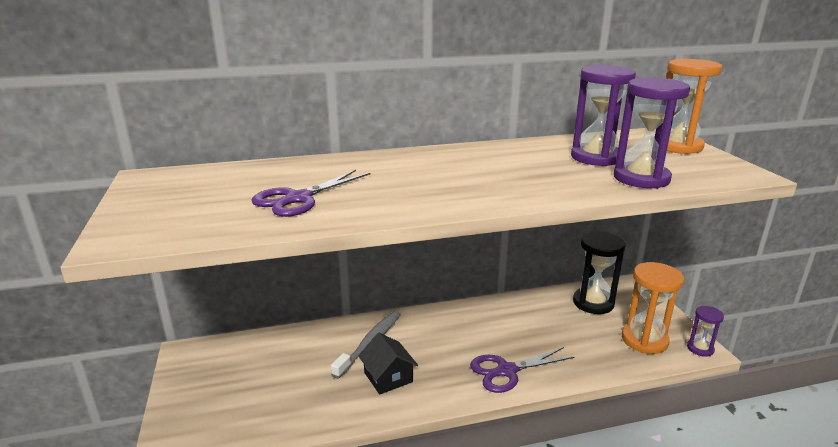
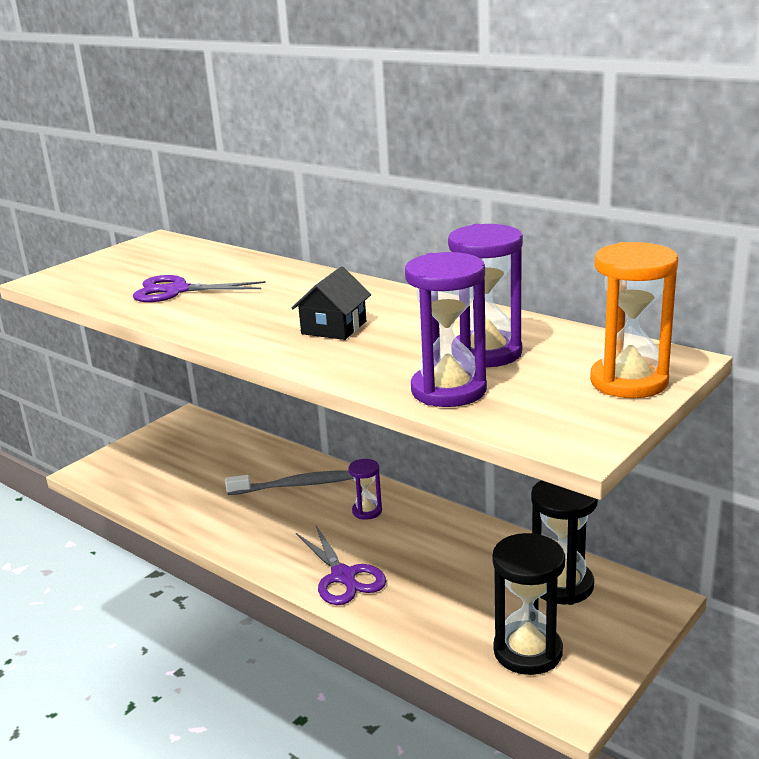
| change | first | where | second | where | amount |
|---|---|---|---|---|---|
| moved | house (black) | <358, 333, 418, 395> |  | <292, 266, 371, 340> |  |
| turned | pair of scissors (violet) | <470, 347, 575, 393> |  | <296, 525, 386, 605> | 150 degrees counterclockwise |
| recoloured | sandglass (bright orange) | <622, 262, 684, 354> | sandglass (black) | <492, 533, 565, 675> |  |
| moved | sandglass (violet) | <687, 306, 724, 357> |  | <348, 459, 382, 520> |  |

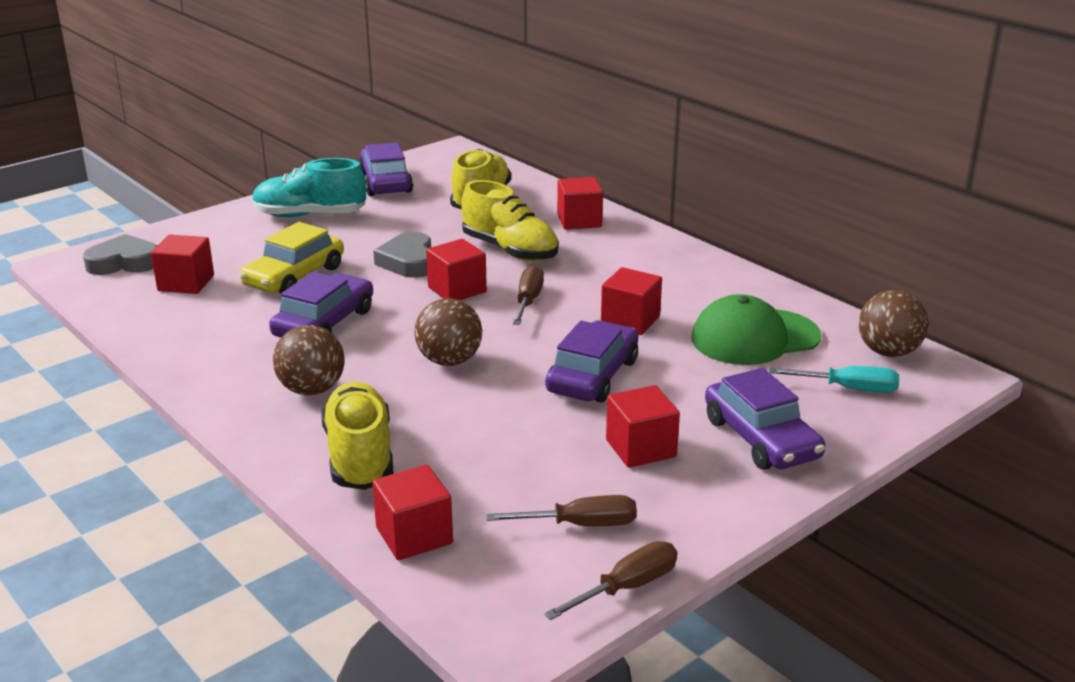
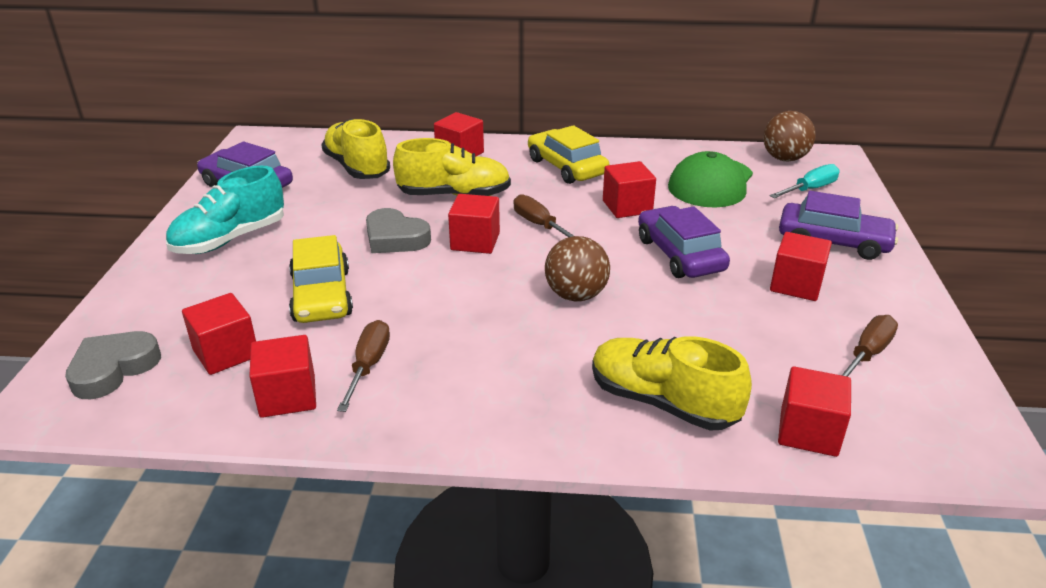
| change | first | where | second | where | amount |
|---|---|---|---|---|---|
| removed | toy car (violet) | <269, 272, 373, 337> |  |  |  |
| removed | play ball (brown) | <273, 325, 345, 395> |  |  |  |
| moved | hand screwdriver (brown) | <544, 541, 677, 620> |  | <337, 320, 390, 412> |  |
| added |  |  | solid cube (scarlet) | <249, 335, 316, 418> |  |
| added |  |  | toy car (bright yellow) | <528, 125, 609, 184> |  |

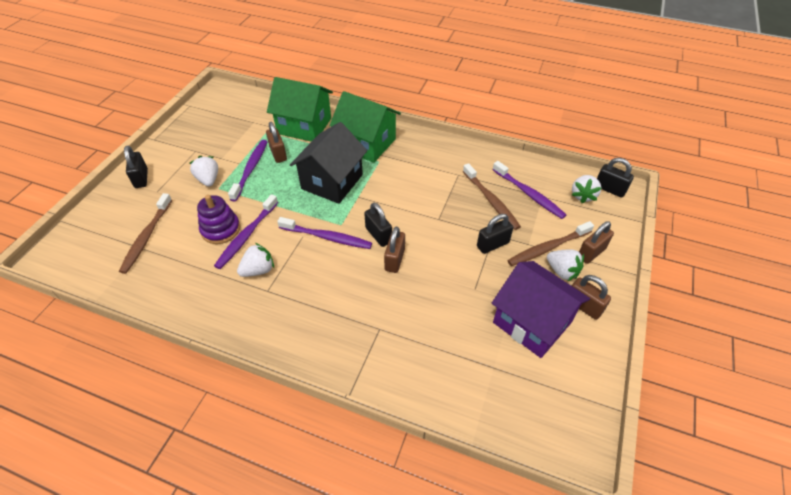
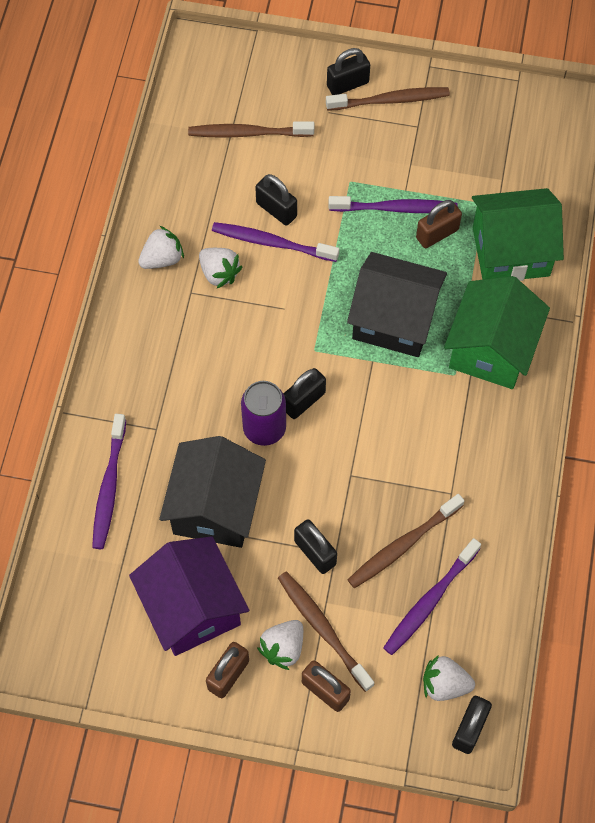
| change | first | where | second | where | amount |
|---|---|---|---|---|---|
| moved | strawberry (white) | <190, 156, 218, 187> |  | <138, 226, 184, 269> |  |
| replaced | stacking toy (violet) | <197, 195, 240, 244> | lock (black) | <255, 174, 297, 226> |  |
| turned | house (emerald) | <267, 77, 333, 142> |  | <472, 188, 564, 281> | 75 degrees clockwise |
| moved | toothbrush (violet) | <277, 217, 372, 249> |  | <92, 414, 126, 549> |  |
| replaced | lock (brown) | <384, 227, 405, 273> | tin (violet) | <241, 381, 286, 446> |  |
| turned | house (violet) | <492, 261, 590, 358> |  | <129, 536, 249, 656> | 60 degrees counterclockwise |
| added |  |  | house (black) | <159, 436, 266, 548> |  |
| added |  |  | toothbrush (brown) | <326, 87, 450, 111> |  |

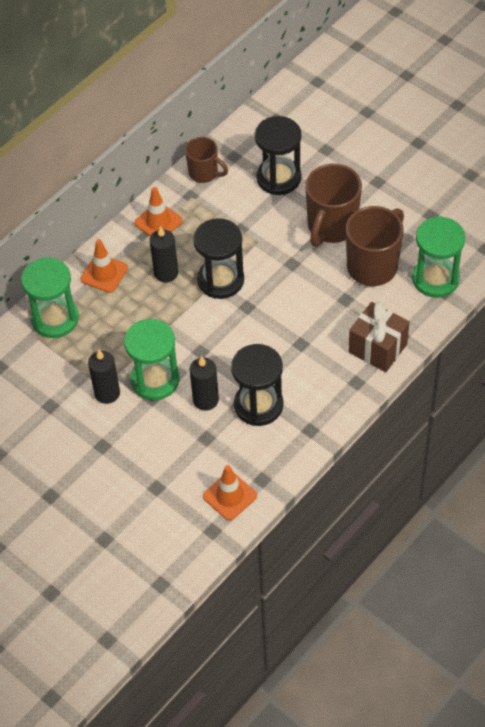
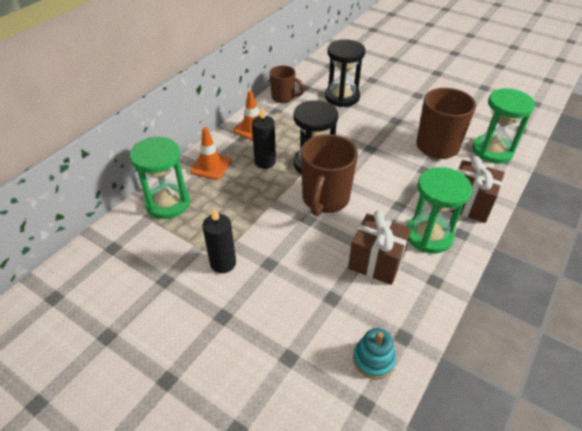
| change | first | where | second | where | amount |
|---|---|---|---|---|---|
| moved | sandglass (emerald) | <124, 319, 180, 400> |  | <407, 167, 472, 254> |  |
| removed | candle (black) | <190, 356, 219, 411> |  |  |  |
| replaced | safety cone (bright orange) | <203, 465, 257, 521> | stacking toy (teal) | <353, 328, 396, 379> |  |
| replaced | sandglass (black) | <231, 344, 283, 426> | wrapped gift (brown) | <348, 210, 411, 285> |  |
| moved | tea mug (brown) | <305, 164, 362, 247> |  | <301, 134, 358, 216> |  |

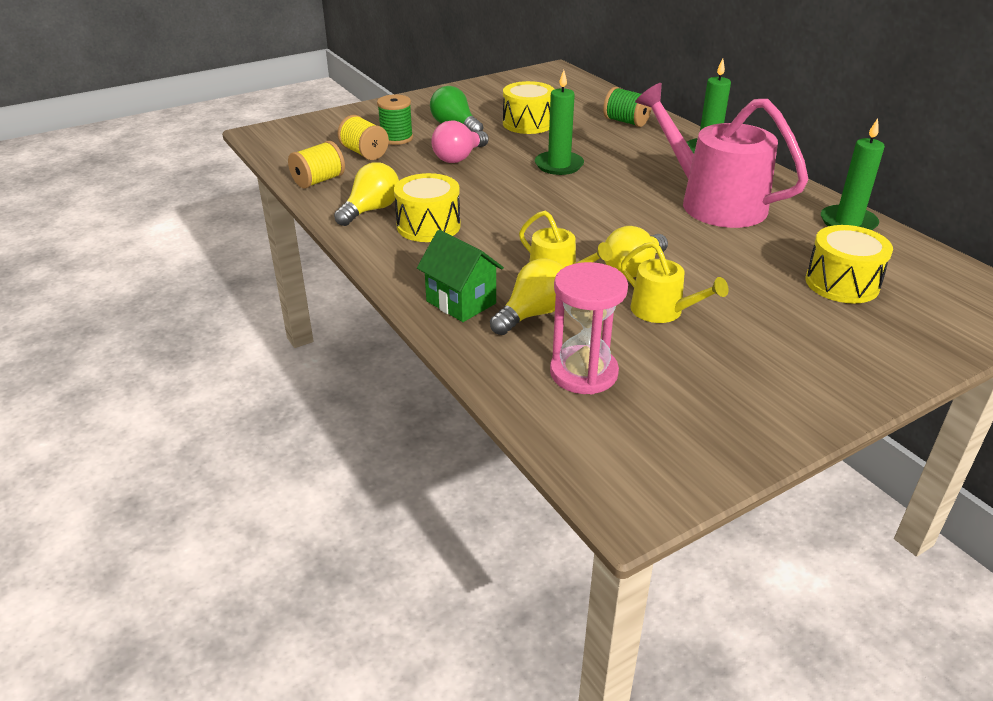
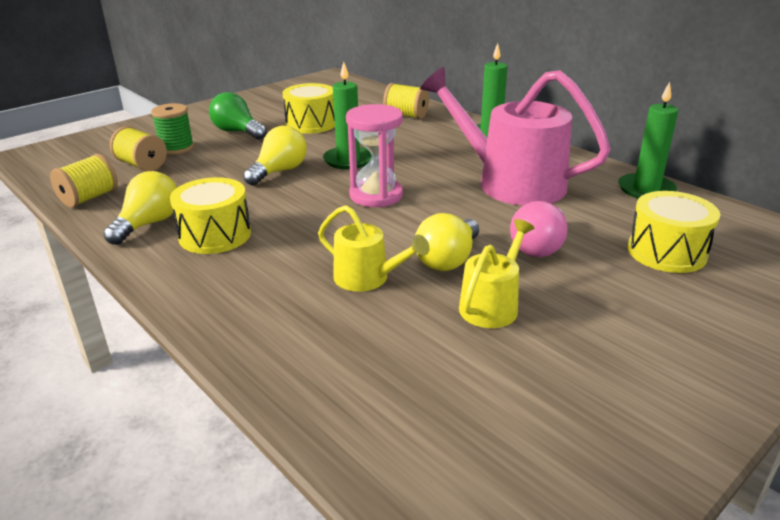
| change | first | where | second | where | amount |
|---|---|---|---|---|---|
| removed | house (emerald) | <417, 230, 504, 322> |  |  |  |
| moved | light bulb (rosy) | <431, 120, 489, 163> |  | <510, 201, 568, 257> |  |
| moved | light bulb (bright yellow) | <490, 259, 564, 335> |  | <243, 126, 307, 186> |  |
| moved | sandglass (rosy) | <550, 262, 628, 394> |  | <346, 104, 403, 207> |  |
| recoloured | bobbin (emerald) | <603, 87, 652, 127> | bobbin (bright yellow) | <383, 83, 429, 119> |  |
| turned | sprinkling can (bright yellow) | <621, 242, 728, 323> |  | <459, 219, 534, 328> | 90 degrees counterclockwise |

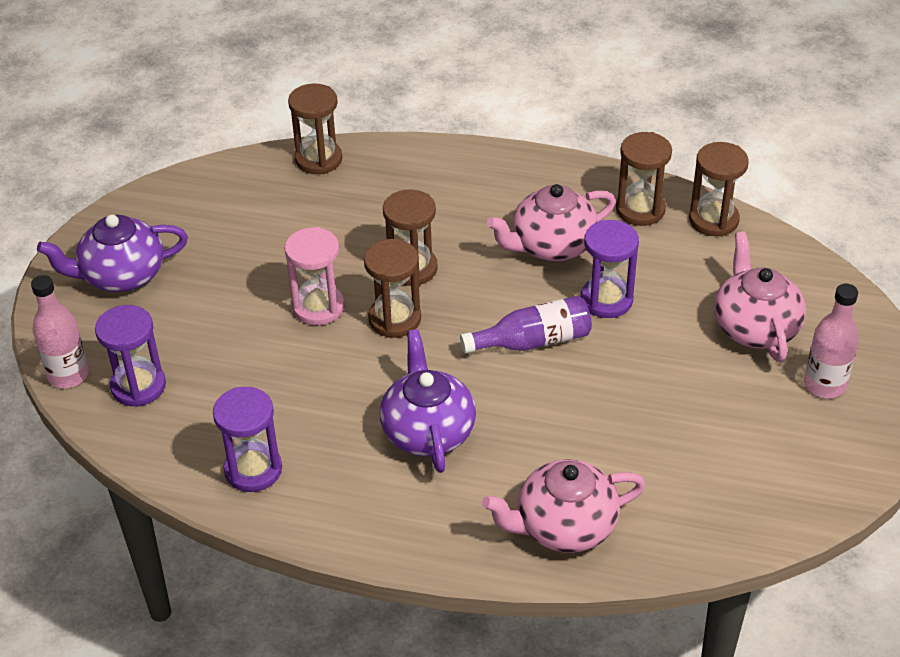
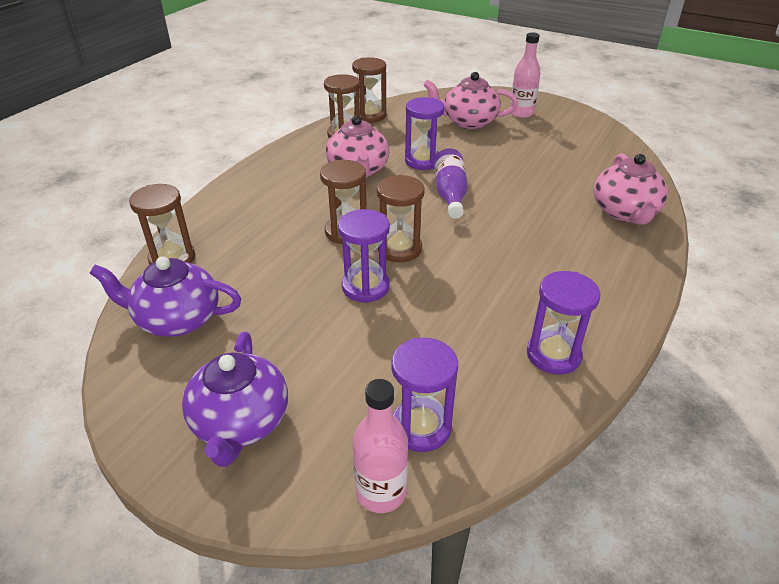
| change | first | where | second | where | amount |
|---|---|---|---|---|---|
| recoloured | sandglass (rosy) | <284, 227, 345, 326> | sandglass (violet) | <338, 209, 390, 303> |  |
| moved | tea pot (violet) | <380, 329, 476, 473> |  | <89, 256, 241, 337> |  |

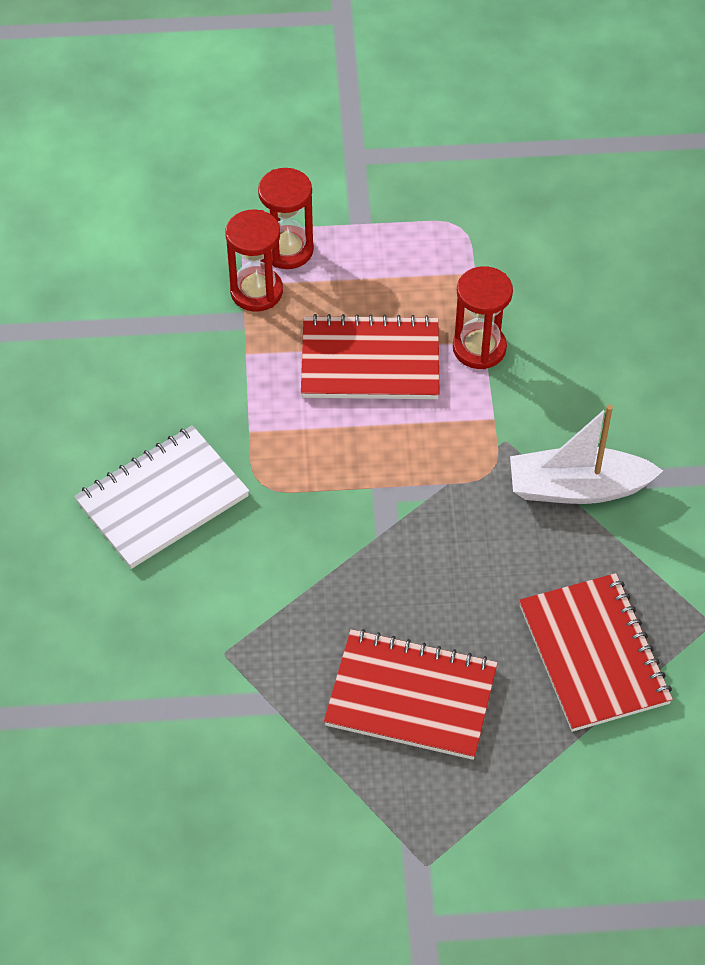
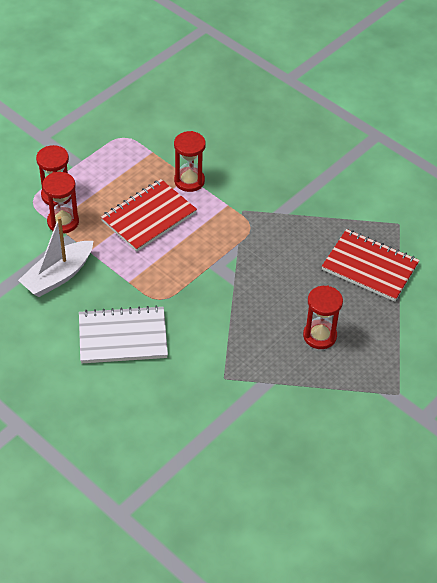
| change | first | where | second | where | amount |
|---|---|---|---|---|---|
| turned | notepad (white) | <74, 425, 249, 569> |  | <79, 305, 168, 363> | 75 degrees clockwise |
| replaced | notepad (scarlet) | <324, 629, 498, 760> | sandglass (scarlet) | <303, 285, 343, 349> |  |
| moved | boat (white) | <510, 405, 663, 504> |  | <18, 217, 93, 297> |  |

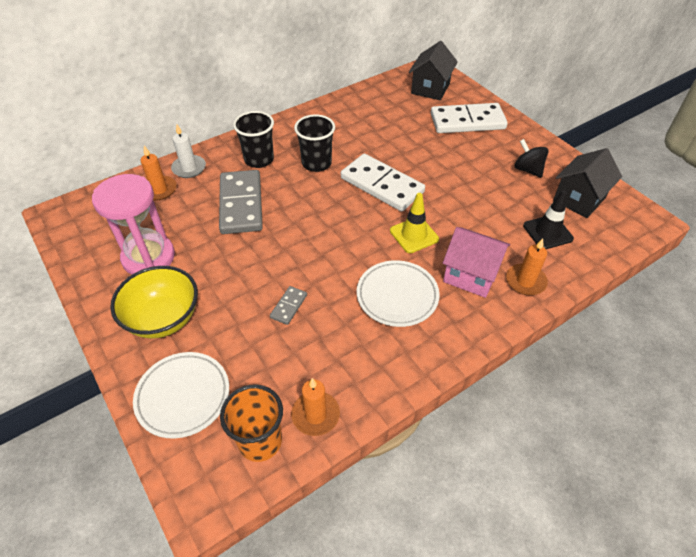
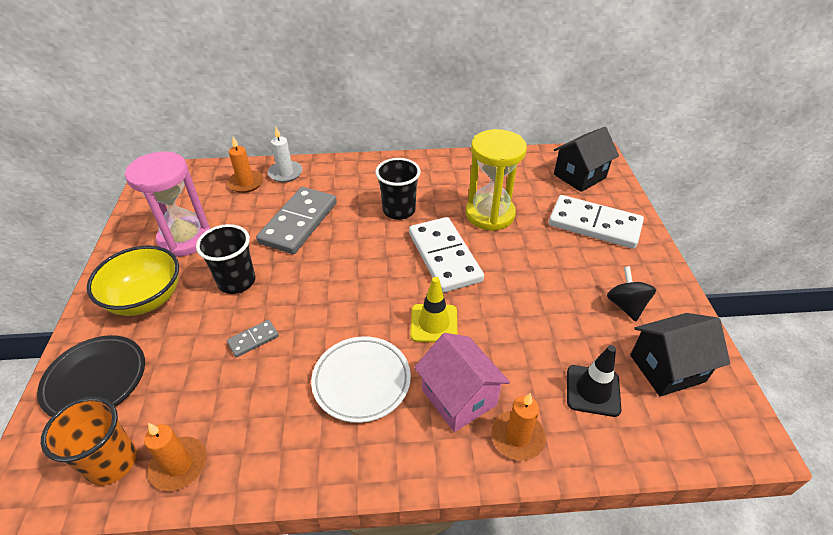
| change | first | where | second | where | amount |
|---|---|---|---|---|---|
| recoloured | flat dish (white) | <133, 352, 229, 439> | flat dish (black) | <37, 335, 145, 417> |  |
| moved | beaker (black) | <233, 111, 274, 168> |  | <196, 224, 255, 294> |  |
| added |  |  | sandglass (bright yellow) | <466, 129, 527, 231> |  |

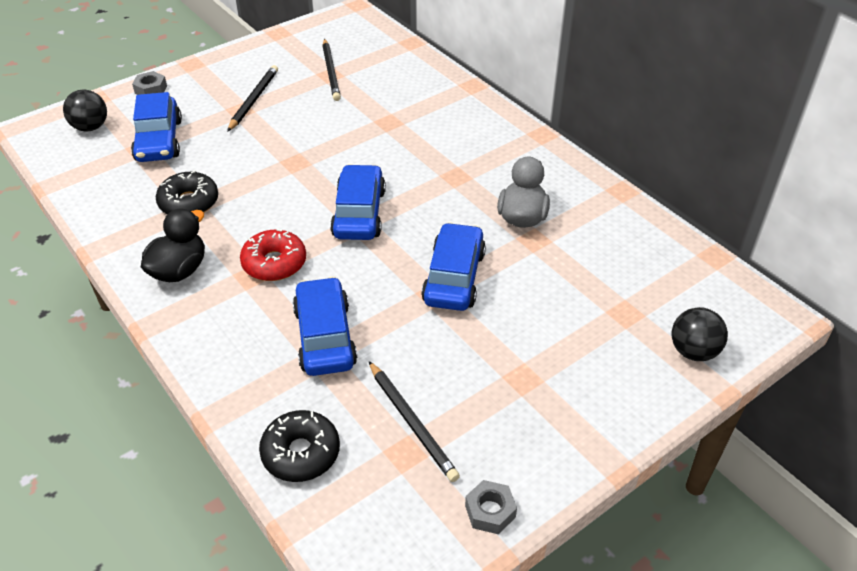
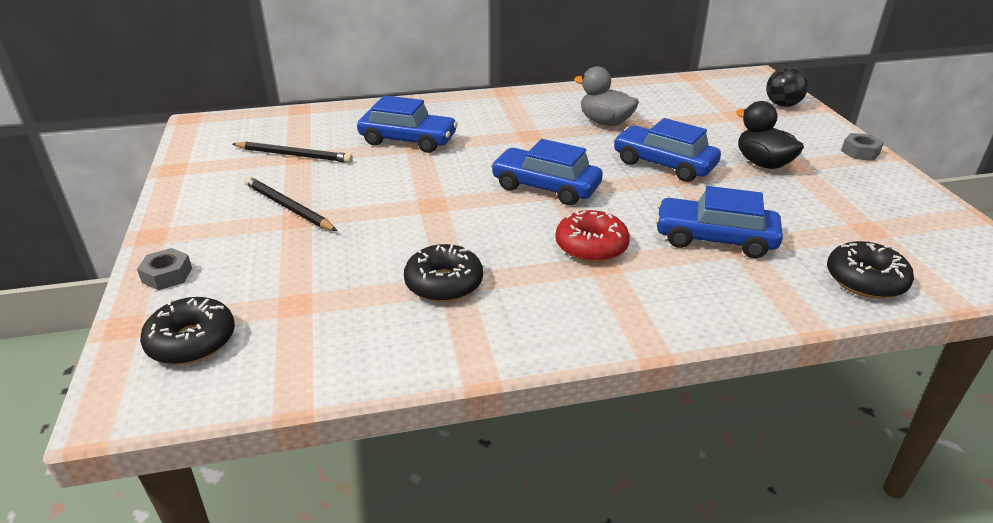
| change | first | where | second | where | amount |
|---|---|---|---|---|---|
| replaced | play ball (black) | <63, 89, 107, 131> | donut (black) | <140, 297, 235, 365> |  |
| moved | toy car (blue) | <131, 92, 182, 162> |  | <357, 95, 458, 153> |  |
| moved | duck (black) | <141, 208, 205, 282> |  | <736, 101, 804, 169> |  |
| removed | pencil (black) | <369, 361, 460, 482> |  |  |  |
| moved | hex nut (grey) | <465, 480, 517, 534> |  | <841, 133, 884, 161> |  |

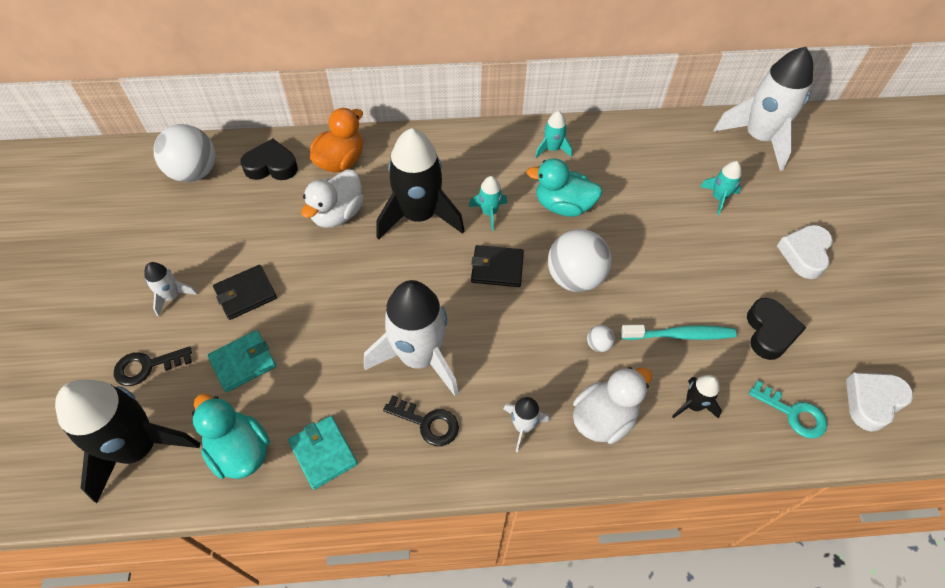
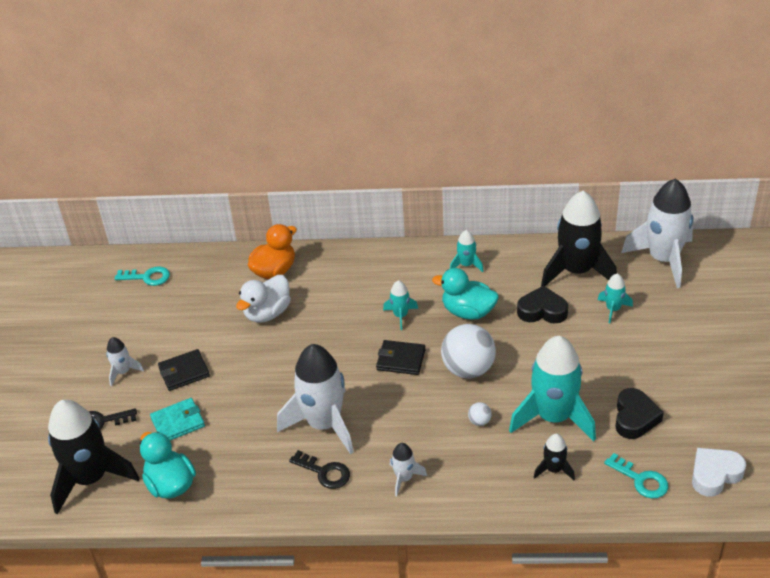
| change | first | where | second | where | amount |
|---|---|---|---|---|---|
| replaced | play ball (white) | <154, 124, 215, 182> | door key (teal) | <115, 267, 170, 286> |  |
| moved | heart (black) | <241, 139, 298, 180> |  | <517, 286, 568, 324> |  |
| removed | wallet (teal) | <288, 416, 358, 490> |  |  |  |
| moved | toy rocket (black) | <377, 128, 464, 240> |  | <541, 191, 617, 287> |  |
| removed | duck (white) | <573, 367, 652, 444> |  |  |  |
| replaced | toothbrush (teal) | <620, 325, 737, 340> | toy rocket (teal) | <509, 336, 596, 441> |  |
| removed | heart (white) | <777, 225, 833, 279> |  |  |  |

